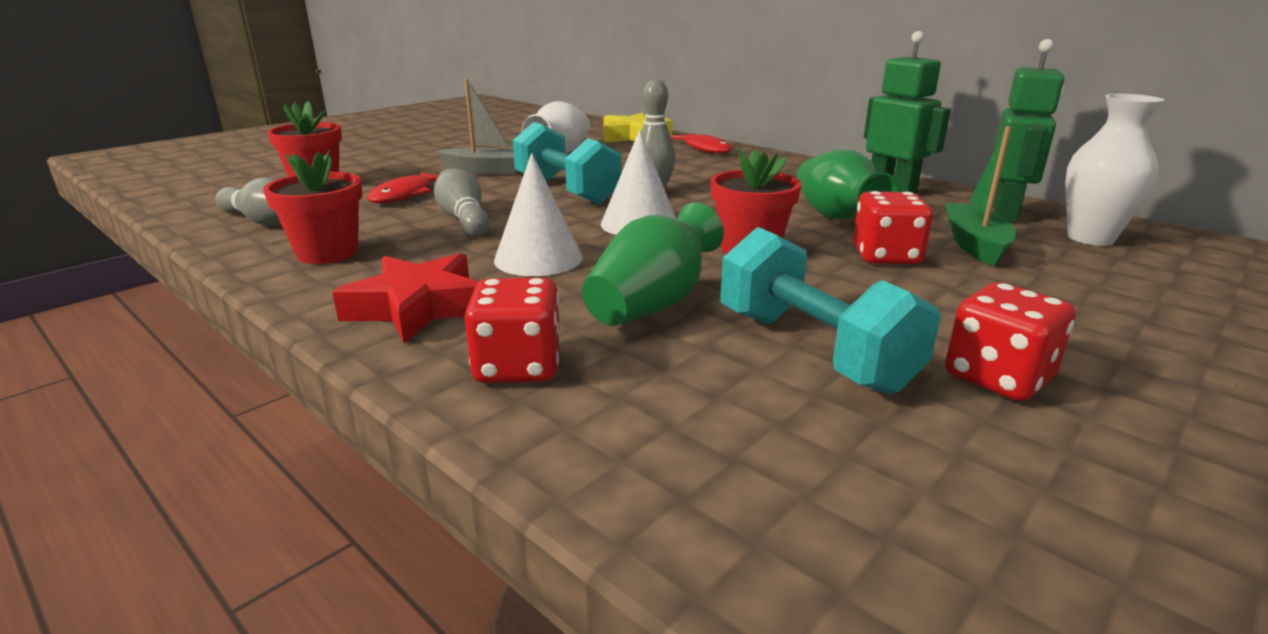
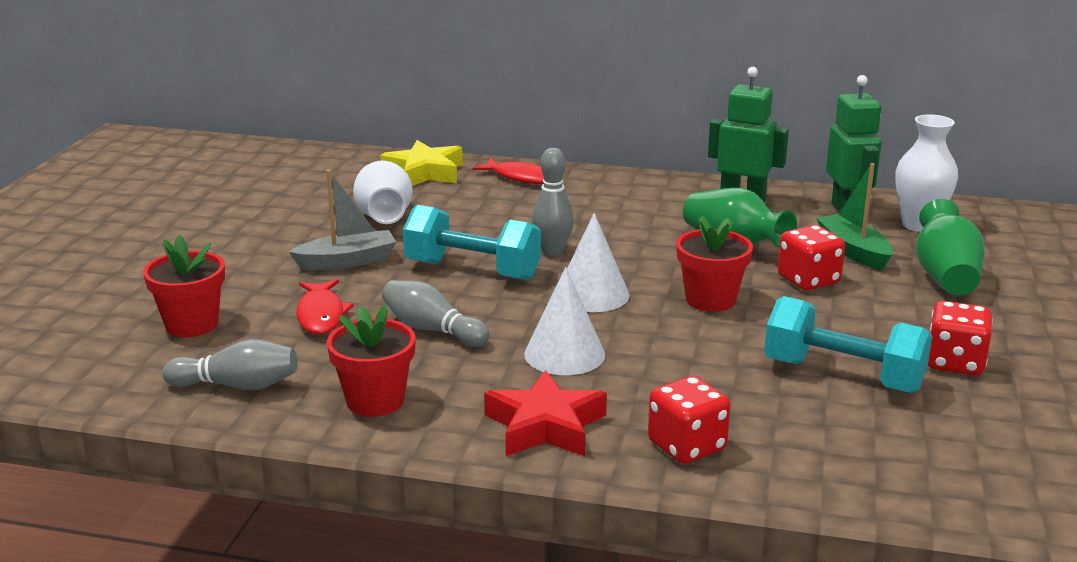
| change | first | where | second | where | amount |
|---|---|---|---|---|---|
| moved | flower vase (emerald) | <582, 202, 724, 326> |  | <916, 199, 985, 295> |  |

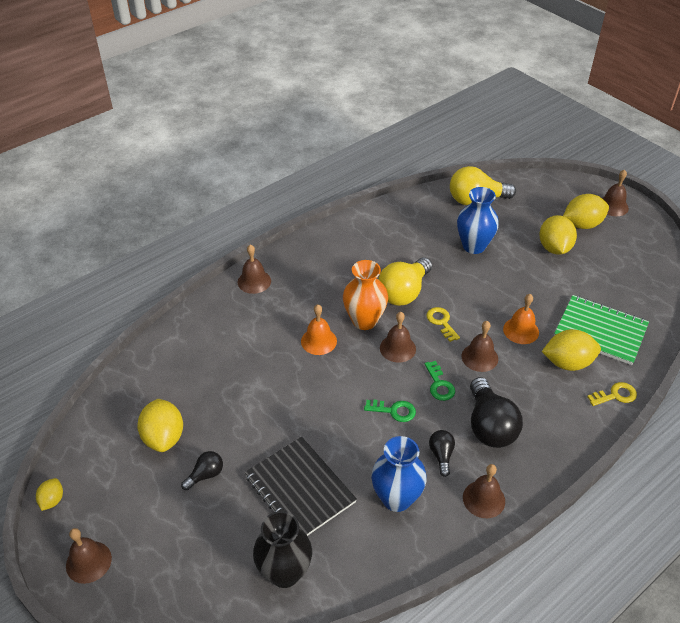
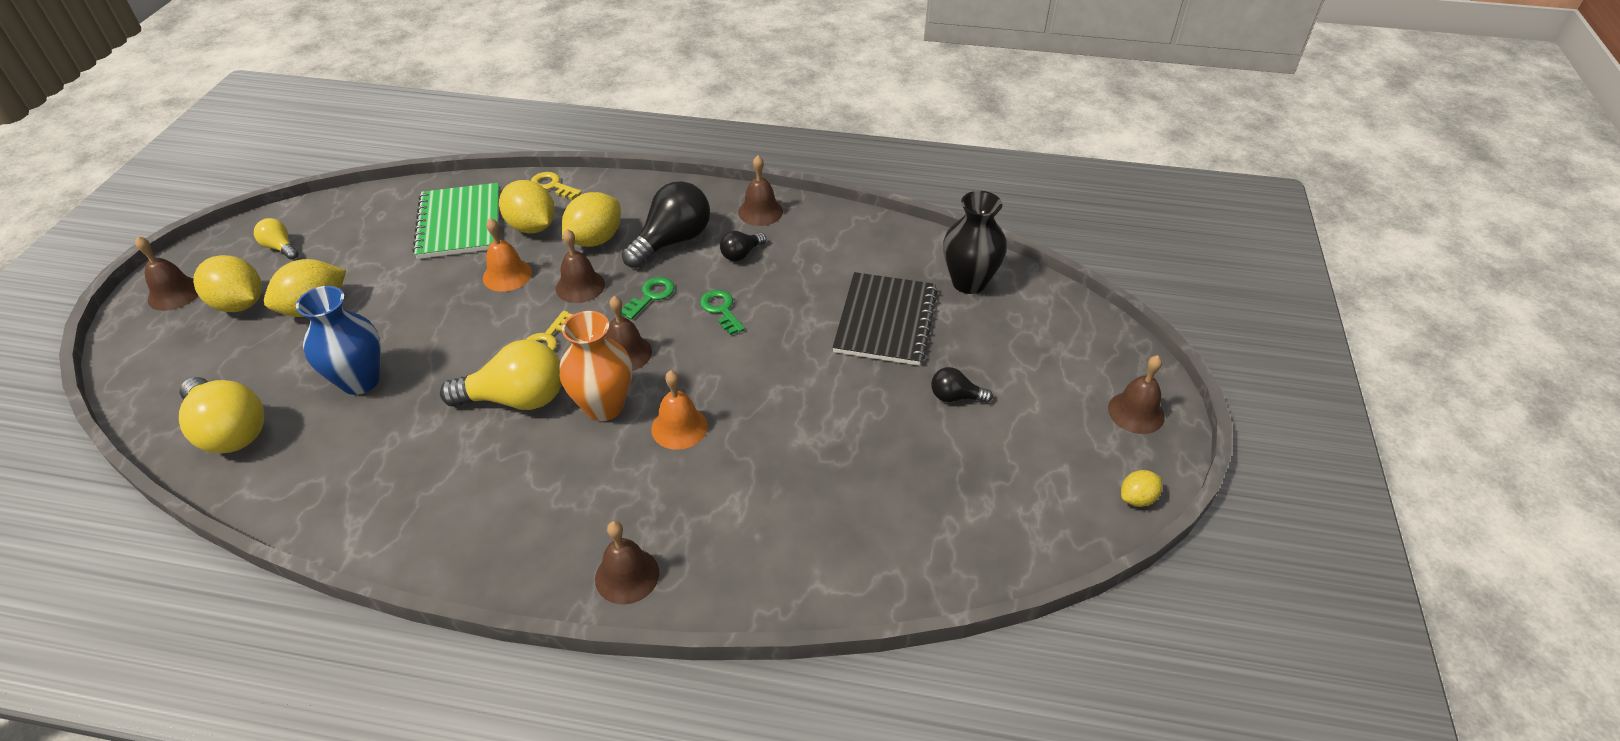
| change | first | where | second | where | amount |
|---|---|---|---|---|---|
| moved | toy lemon (bright yellow) | <137, 399, 183, 452> |  | <562, 192, 621, 247> |  |
| removed | flower vase (blue) | <371, 436, 427, 512> |  |  |  |
| added |  |  | light bulb (bright yellow) | <254, 218, 299, 259> |  |

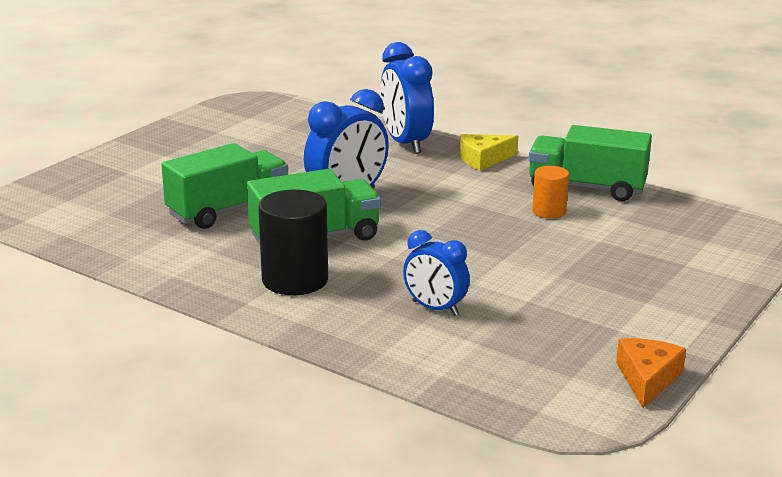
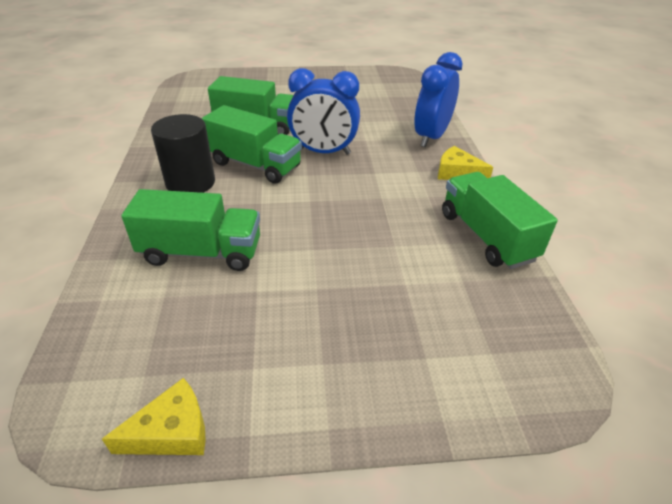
| change | first | where | second | where | amount |
|---|---|---|---|---|---|
| replaced | clock (blue) | <403, 230, 470, 316> | truck (emerald) | <121, 189, 260, 271> |  |
| removed | cylinder (bright orange) | <532, 166, 569, 219> |  |  |  |
| recoloured | cheese (bright orange) | <616, 338, 686, 408> | cheese (bright yellow) | <102, 378, 206, 455> |  |

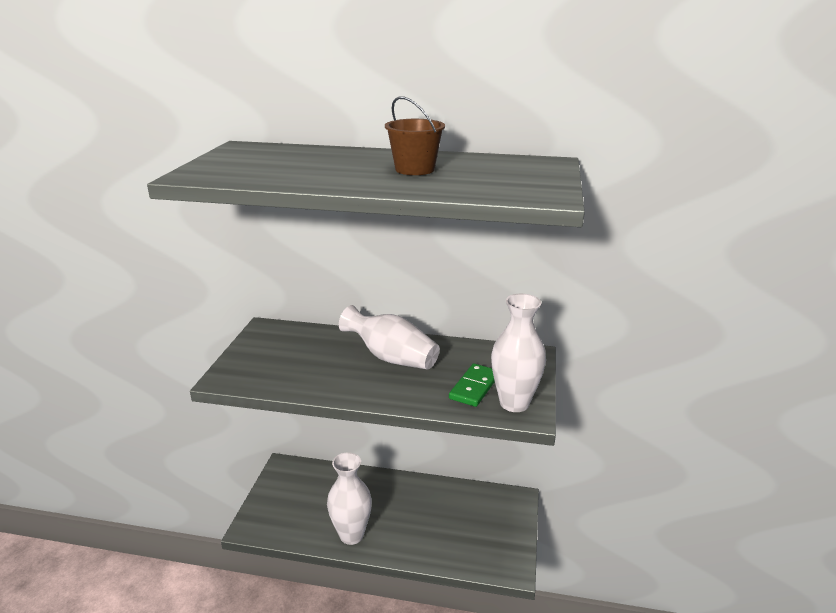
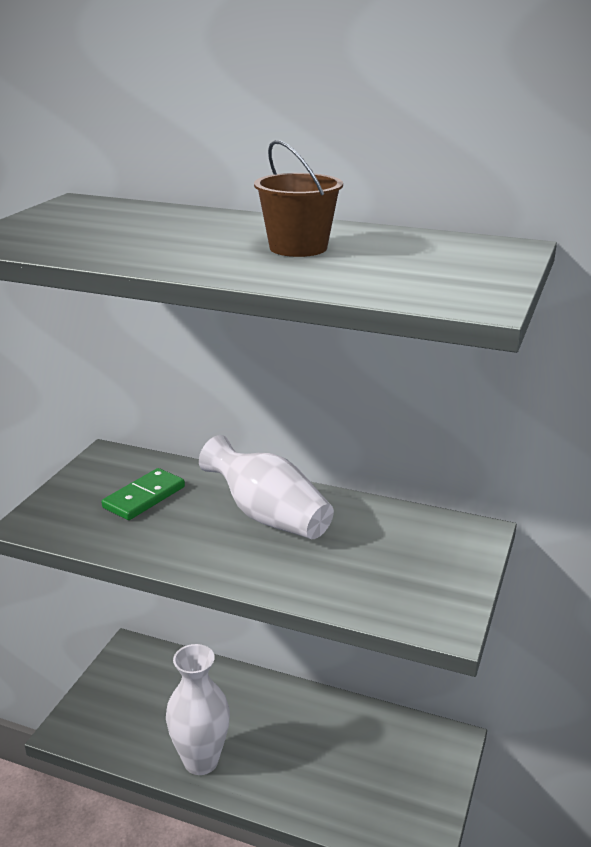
| change | first | where | second | where | amount |
|---|---|---|---|---|---|
| moved | domino piece (emerald) | <449, 363, 495, 407> |  | <102, 468, 185, 520> |  |
| removed | flower vase (white) | <491, 294, 546, 412> |  |  |  |

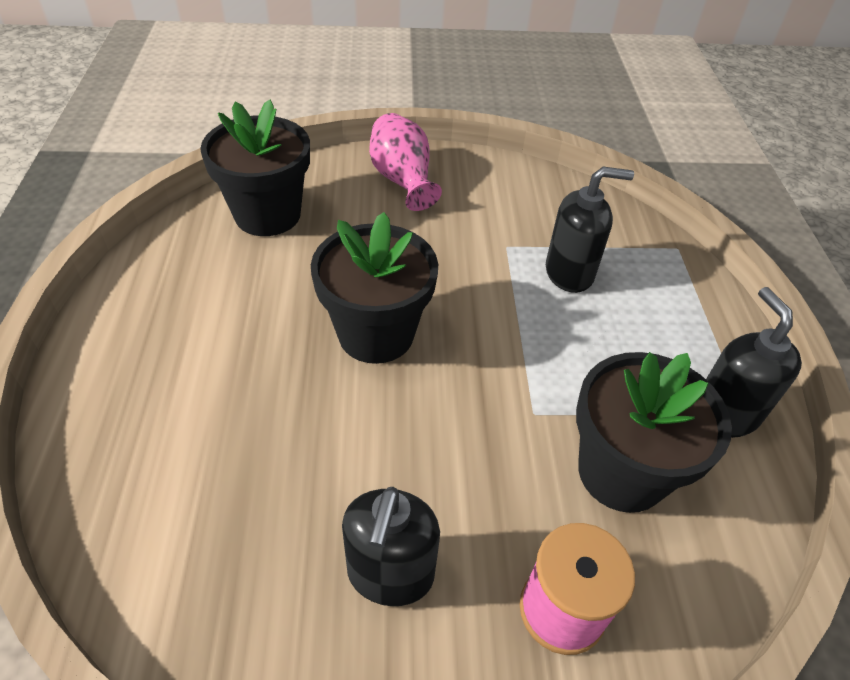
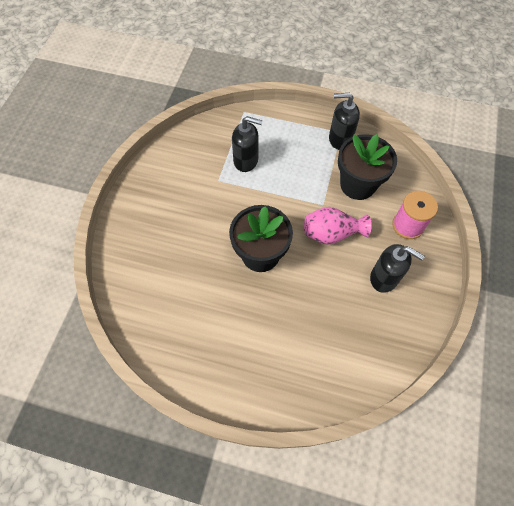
| change | first | where | second | where | amount |
|---|---|---|---|---|---|
| removed | plant pot (black) | <200, 100, 310, 236> |  |  |  |
| moved | flower vase (rosy) | <369, 113, 442, 211> |  | <304, 207, 372, 244> |  |
| turned | soap pump (black) | <546, 167, 634, 293> |  | <232, 116, 263, 172> | 90 degrees clockwise |

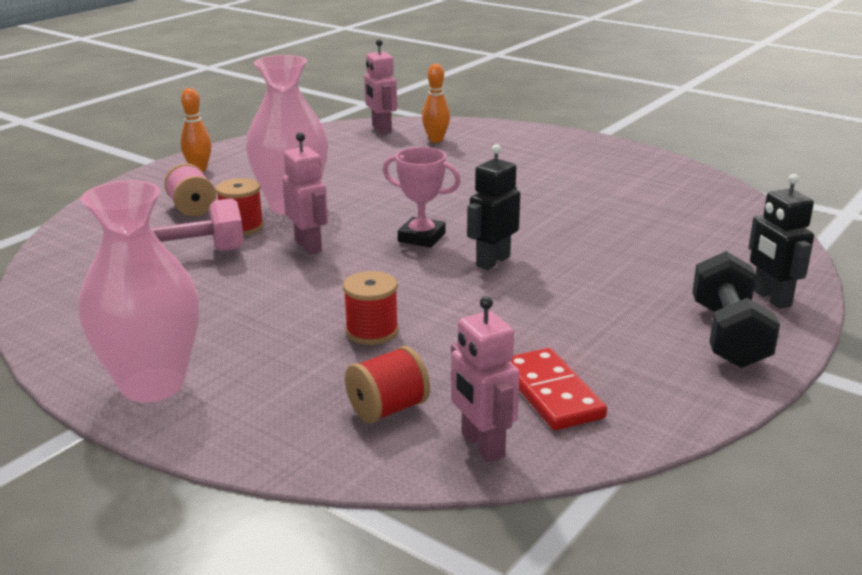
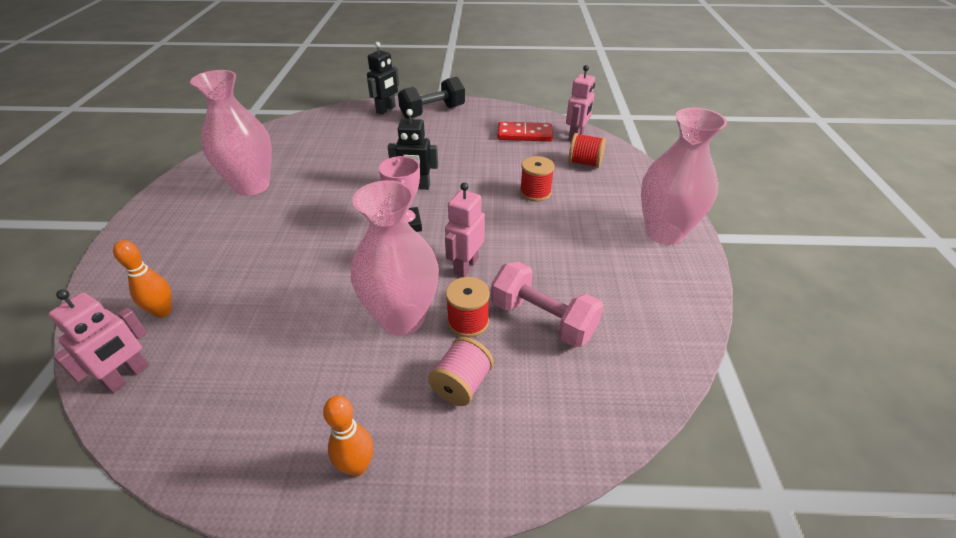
| change | first | where | second | where | amount |
|---|---|---|---|---|---|
| turned | domino piece (scarlet) | <510, 348, 607, 430> |  | <497, 122, 553, 141> | 60 degrees clockwise |
| added |  |  | flower vase (rosy) | <190, 70, 272, 196> |  |

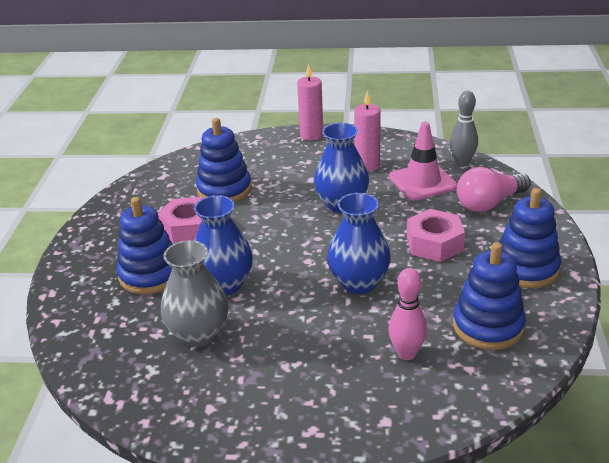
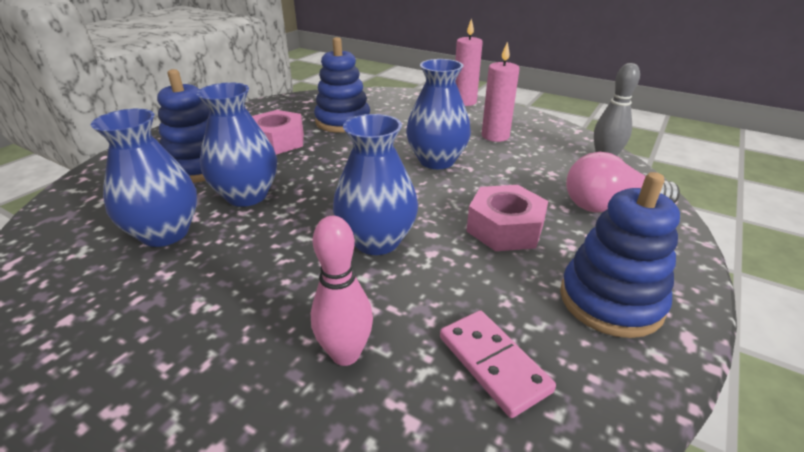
| change | first | where | second | where | amount |
|---|---|---|---|---|---|
| recoloured | flower vase (grey) | <161, 240, 229, 347> | flower vase (blue) | <91, 108, 197, 247> |  |
| removed | safety cone (rosy) | <389, 122, 457, 201> |  |  |  |
| replaced | stacking toy (blue) | <453, 242, 526, 350> | domino piece (rosy) | <440, 310, 556, 418> |  |

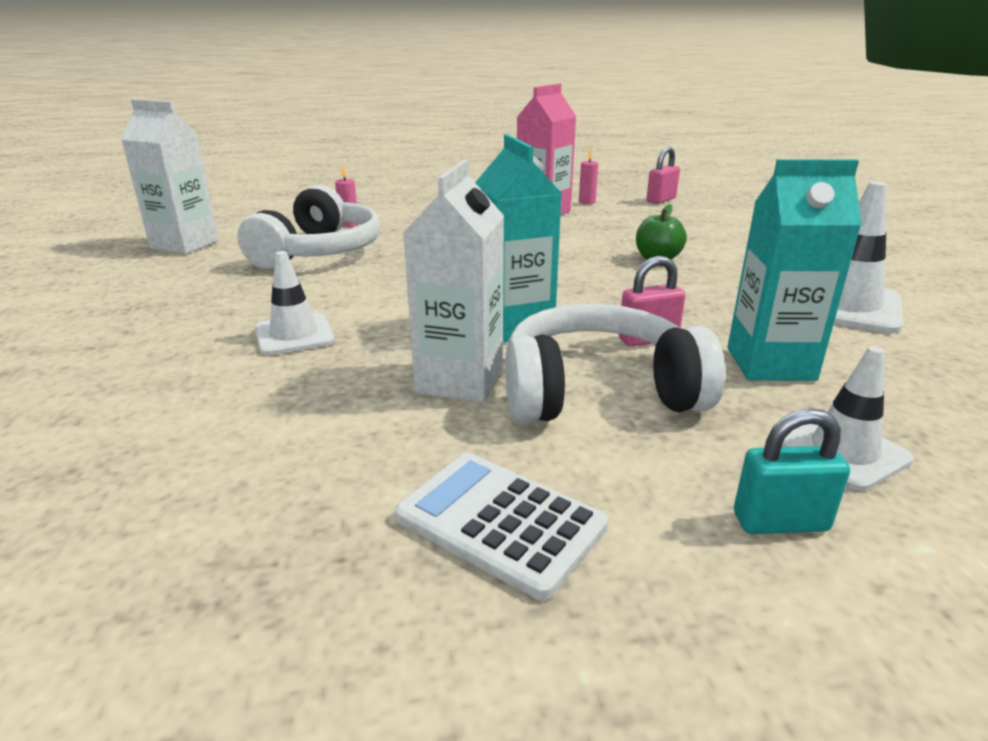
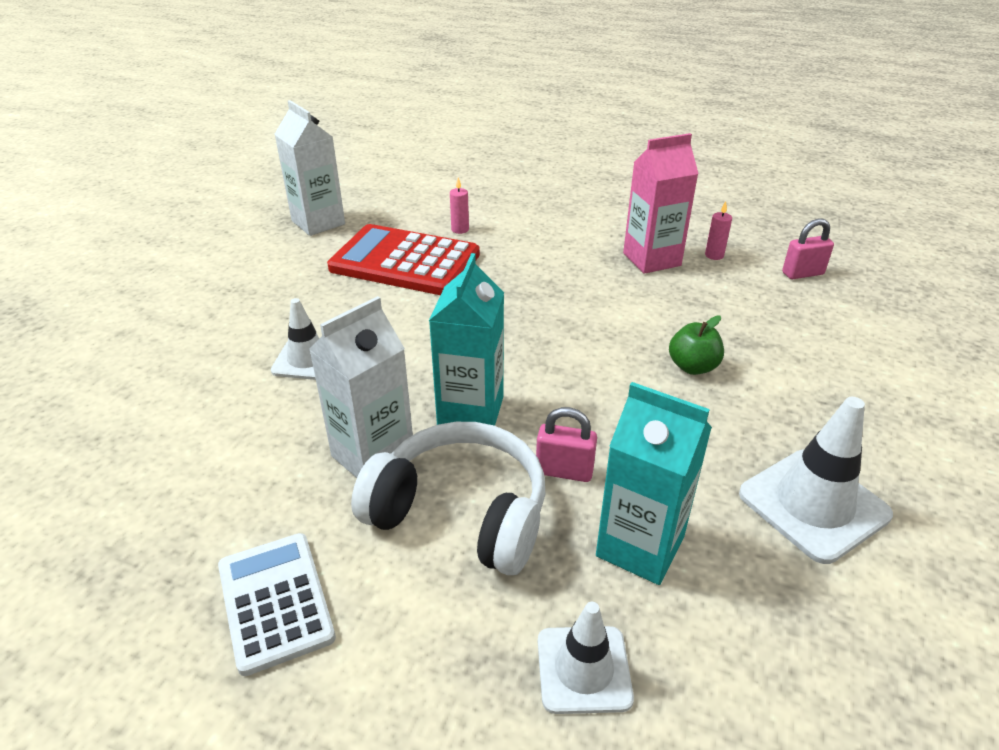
| change | first | where | second | where | amount |
|---|---|---|---|---|---|
| replaced | over-ear headphones (white) | <237, 185, 380, 269> | pocket calculator (scarlet) | <327, 224, 480, 295> |  |
| removed | lock (teal) | <734, 408, 850, 534> |  |  |  |

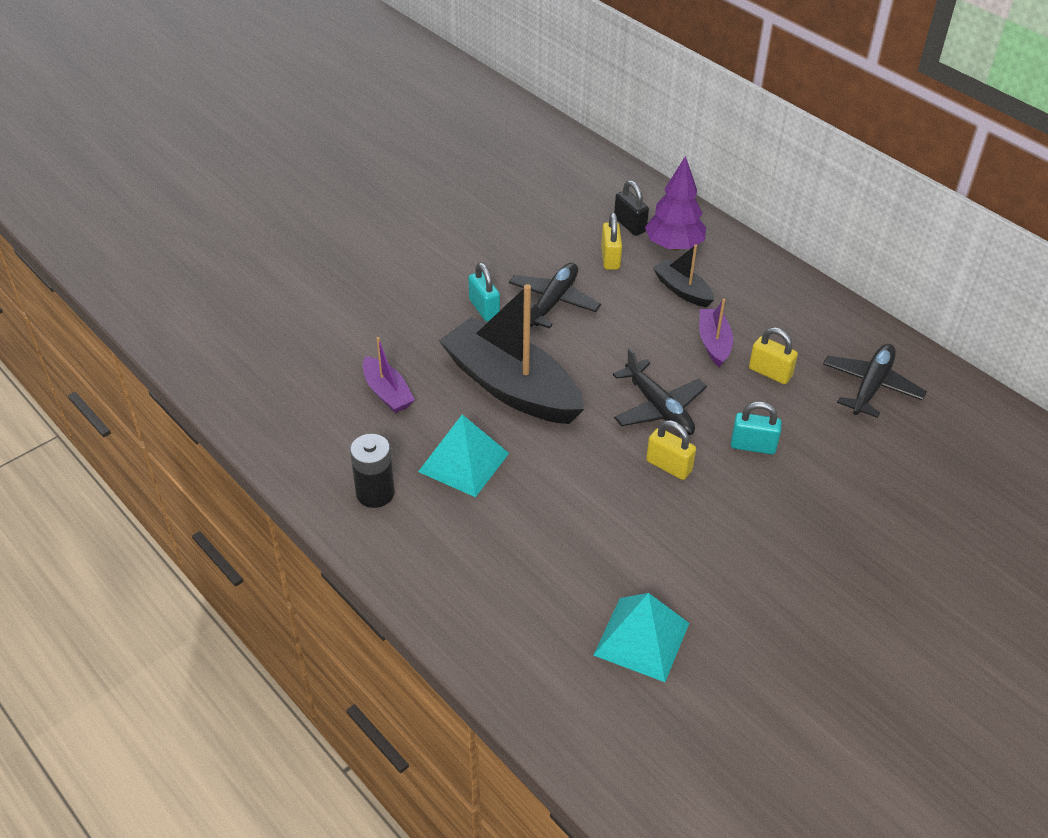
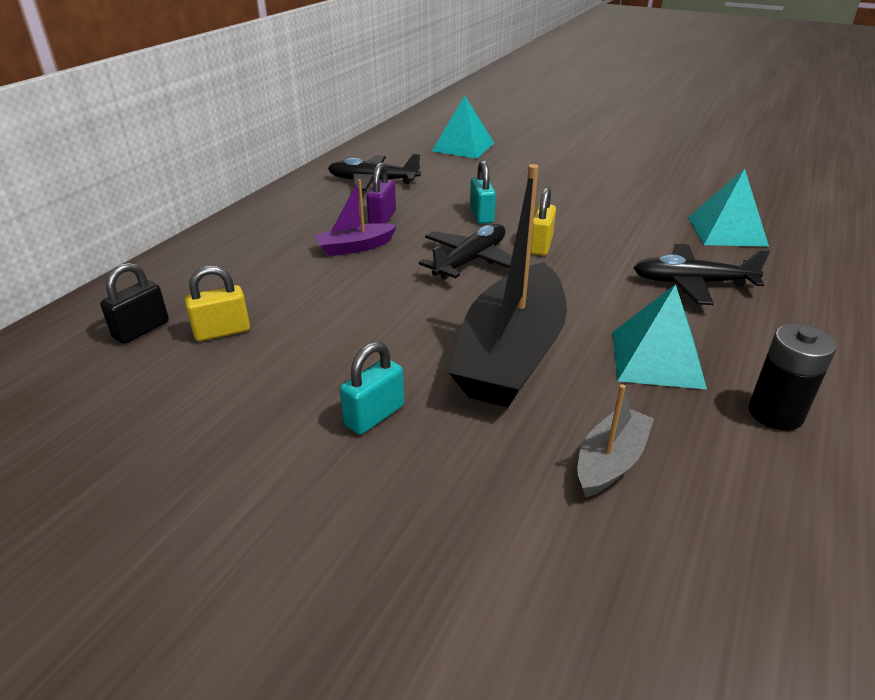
| change | first | where | second | where | amount |
|---|---|---|---|---|---|
| recoloured | boat (violet) | <363, 337, 415, 413> | boat (grey) | <577, 384, 654, 497> |  |
| moved | plane (black) | <509, 263, 601, 329> |  | <634, 244, 770, 305> |  |
| removed | fir tree (violet) | <645, 156, 706, 251> |  |  |  |
| removed | boat (black) | <653, 244, 714, 307> |  |  |  |
| recoloured | lock (bright yellow) | <749, 327, 798, 384> | lock (violet) | <367, 162, 396, 224> |  |
| added |  |  | solid pyramid (teal) | <432, 96, 494, 159> |  |

